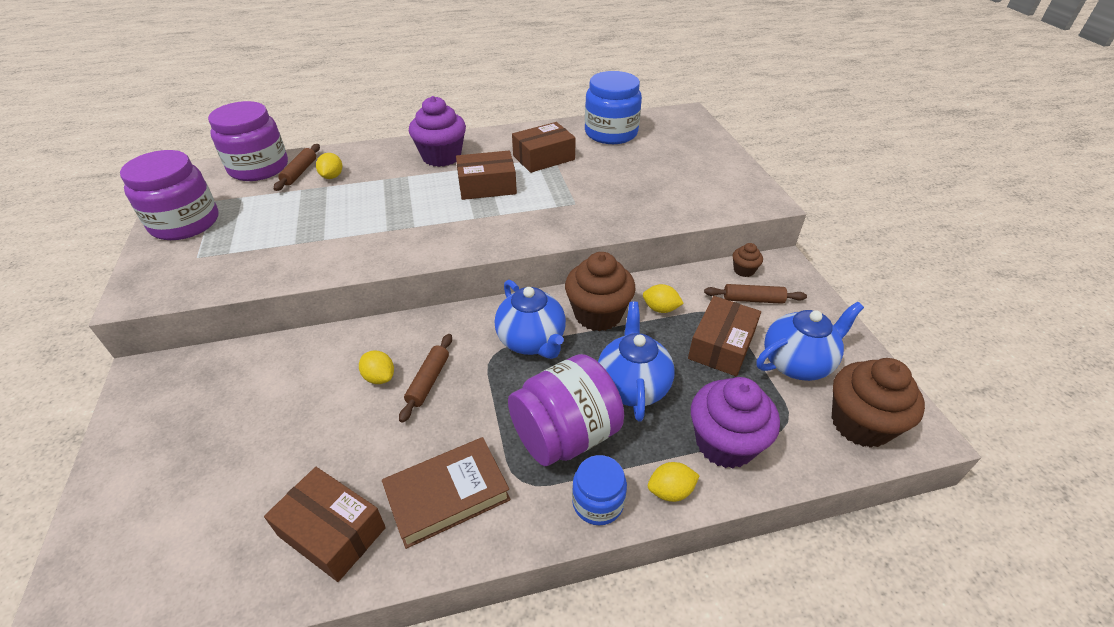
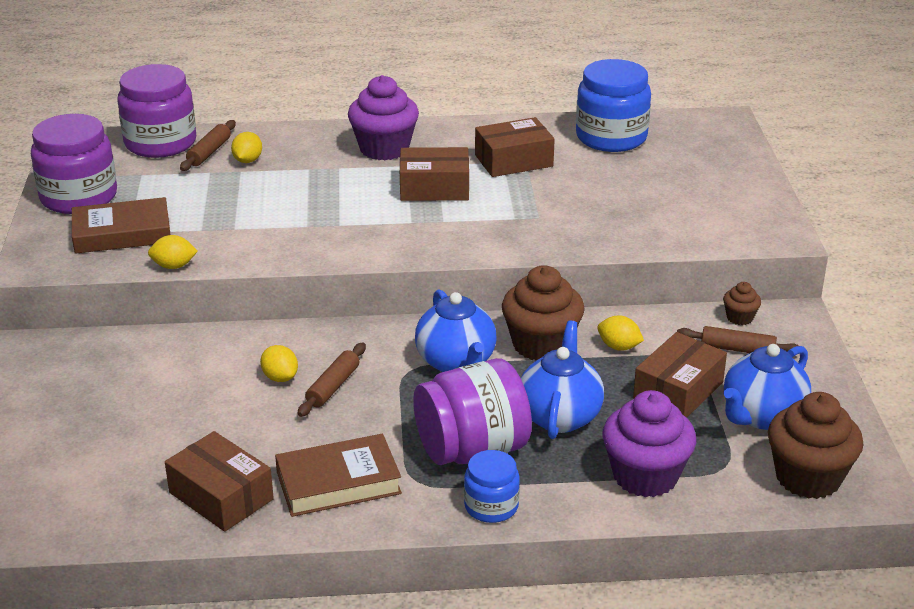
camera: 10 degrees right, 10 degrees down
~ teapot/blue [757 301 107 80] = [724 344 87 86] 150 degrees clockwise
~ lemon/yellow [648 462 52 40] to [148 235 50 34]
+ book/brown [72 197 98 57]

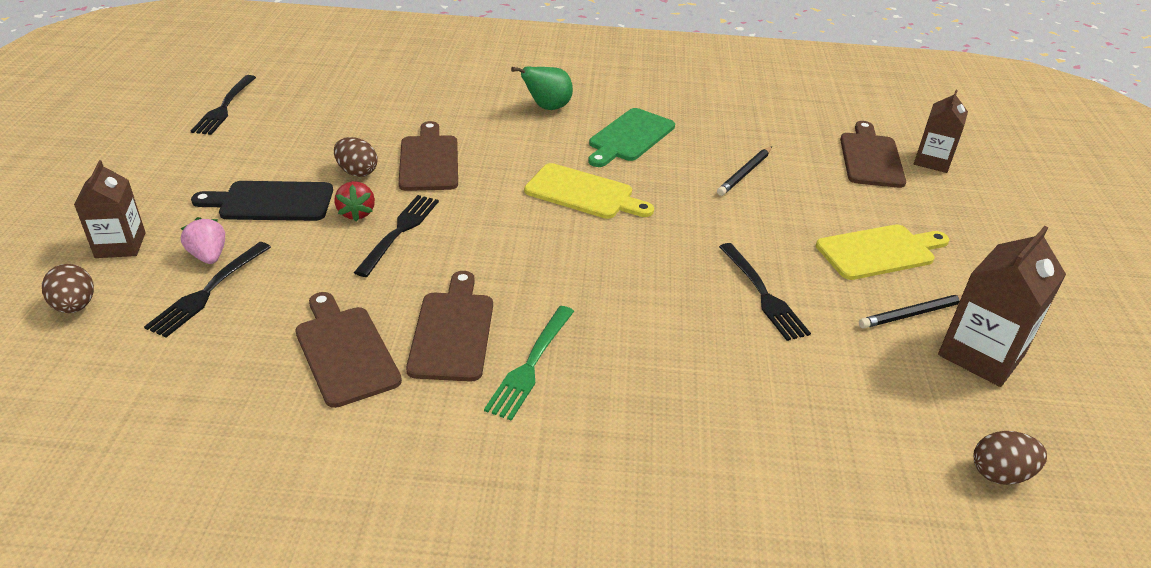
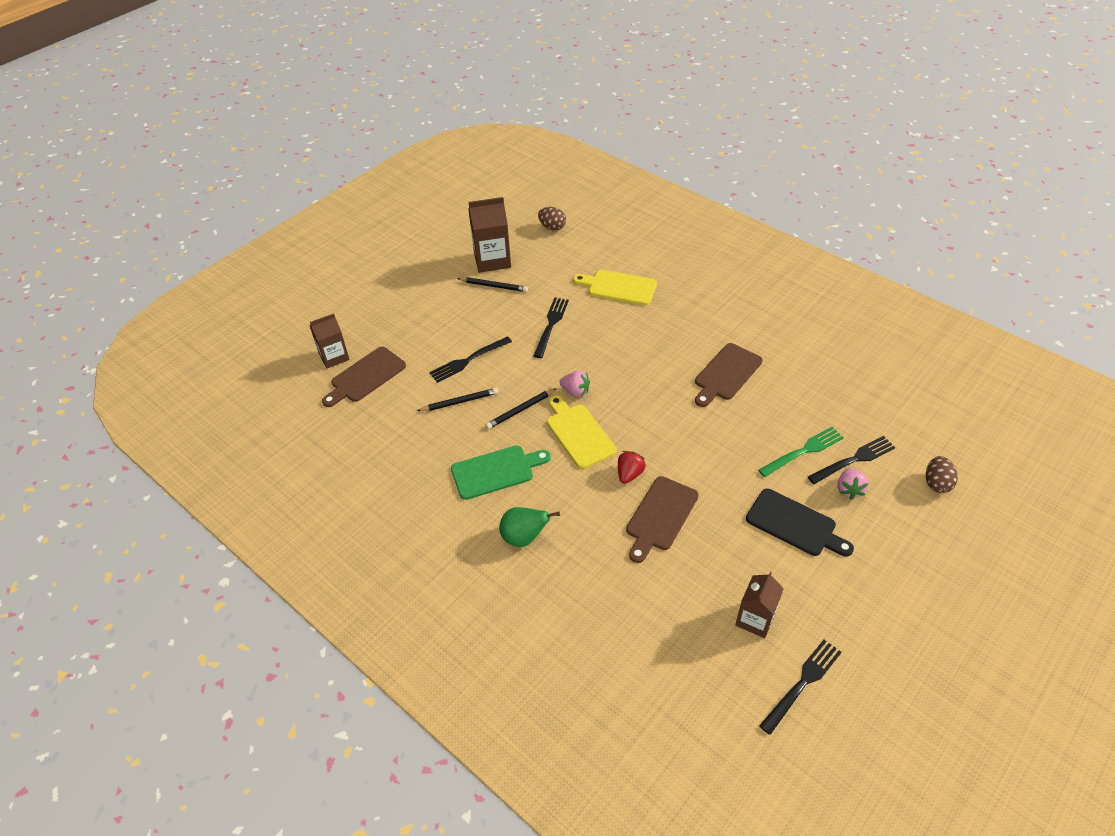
camera: 140 degrees left, 10 degrees up
- egg/brown [334 137 43 40]
~ carton/brown [74 160 72 98] to [735 572 49 66]
~ strawberry/red [334 181 41 41] to [618 451 28 33]
~ fork/black [354 195 85 82] to [429 336 83 47]
~ cutting board/yellow [816 224 133 56] to [573 270 84 36]
- cutting board/brown [295 292 107 116]
~ fork/green [484 306 90 115] to [758 427 86 50]
+ strawberry/pink [559 370 31 27]
+ pencil/black [486 388 71 41]

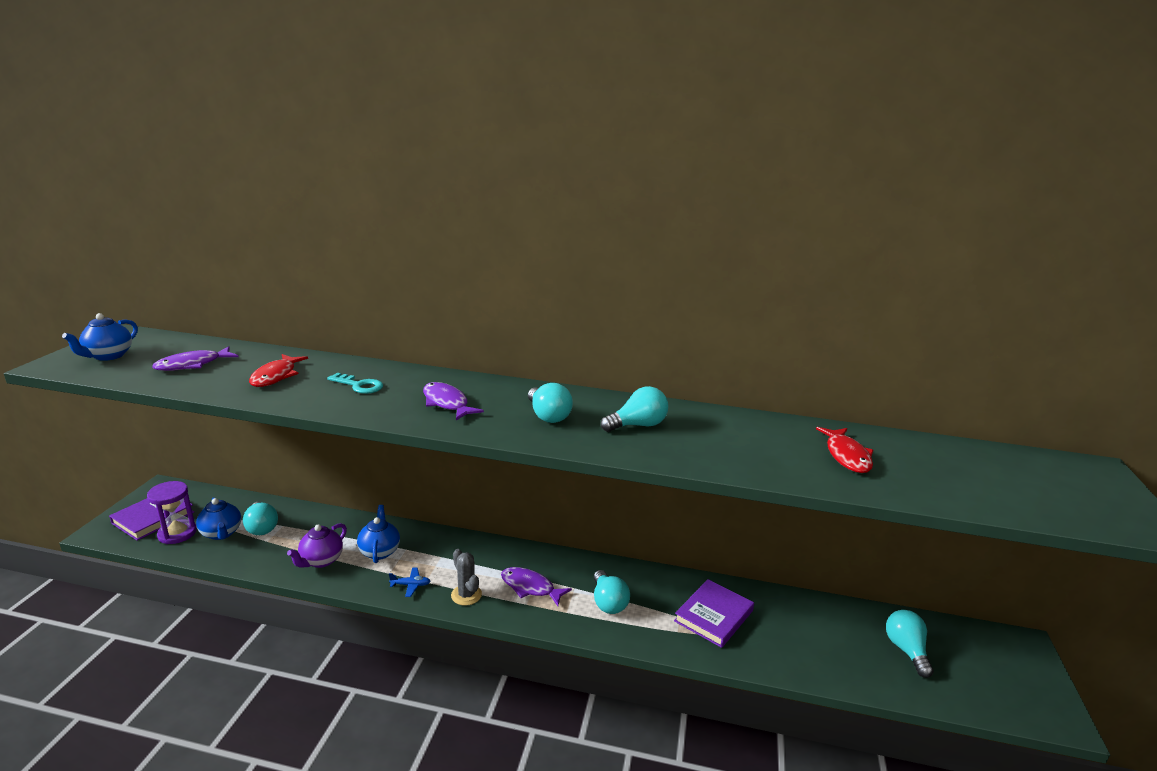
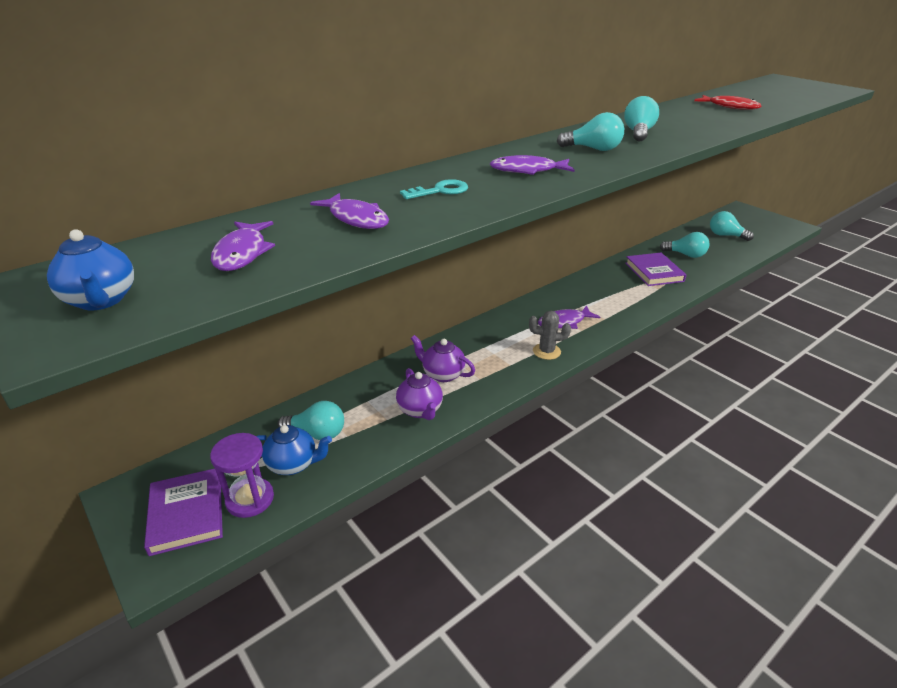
camera: 50 degrees left, 10 degrees up
~ fish/red [249 354 59 33] to fish/purple [310 193 79 36]
~ teapot/blue [357 505 43 58] to teapot/purple [411 335 64 47]
- plane/blue [389 567 42 30]
~ light bulb/turquoise [594 570 36 44] to [660 232 49 26]

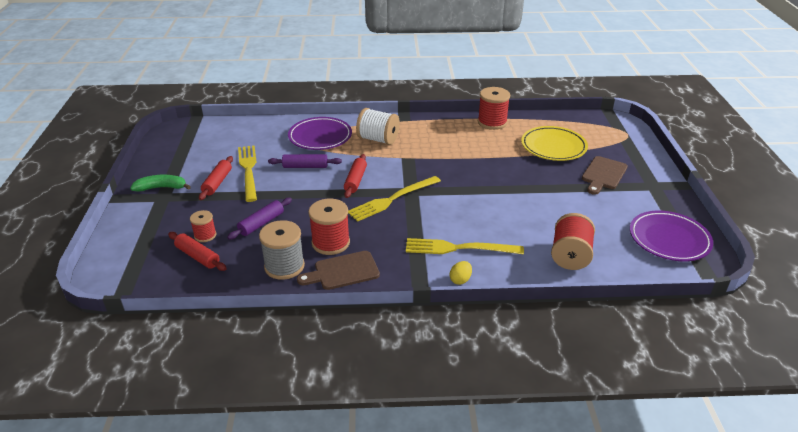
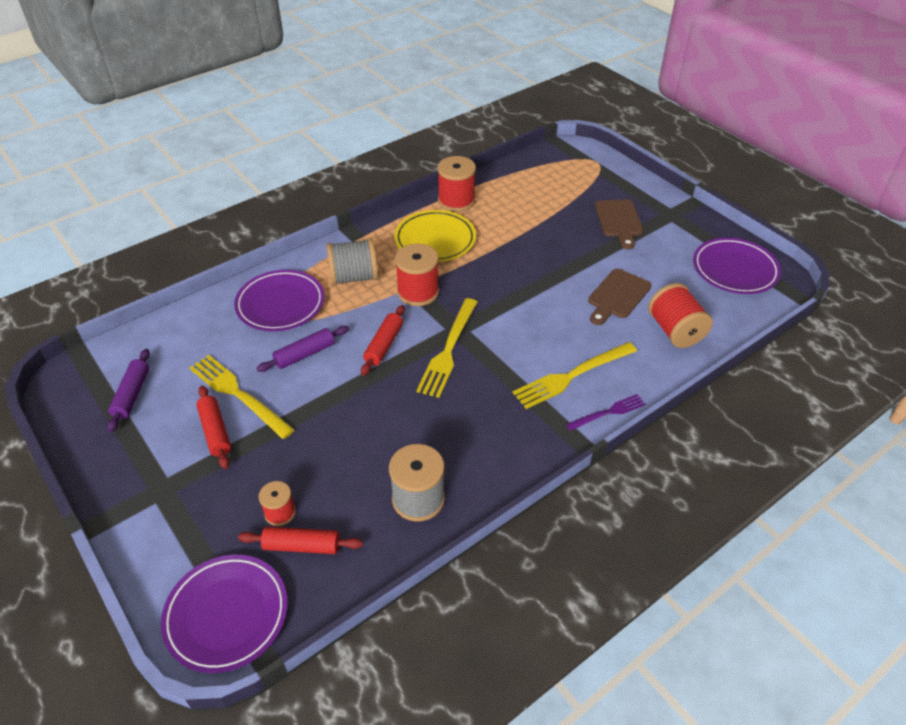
camera: 35 degrees left, 10 degrees up
~ spool/white [356 108 44 37] to spool/grey [327 238 51 47]
~ plate/yellow [521 126 67 35] to [394 210 82 52]
~ rolling pin/red [344 154 23 44] = [361 305 44 71] 45 degrees clockwise
- banana/green [130 175 61 17]
~ rolling pin/purple [227 198 65 42] to [107 349 43 83]
~ spool/red [308 199 42 56] to [395 244 44 62]
~ cutting board/brown [297 251 83 39] to [588 269 64 56]
~ egg/yellow [450 261 22 24] to fork/purple [566 394 79 37]
+ plate/purple [161 555 127 118]

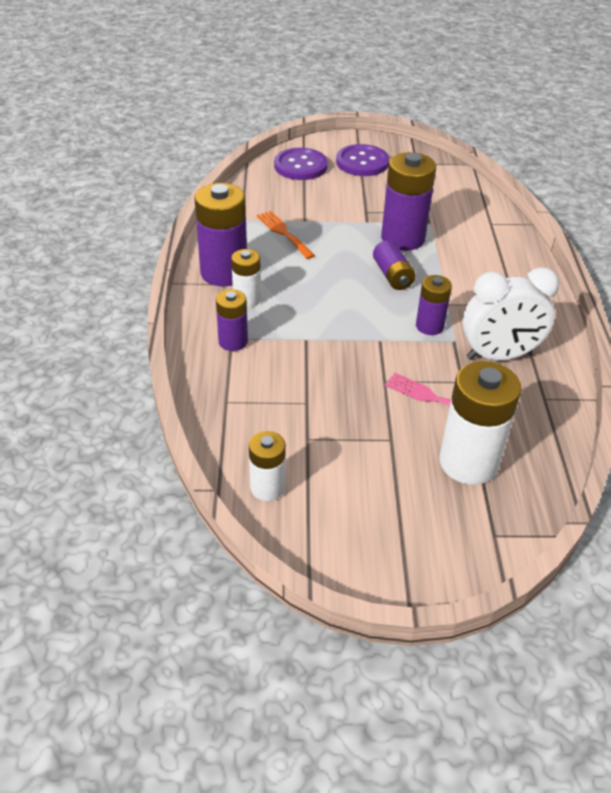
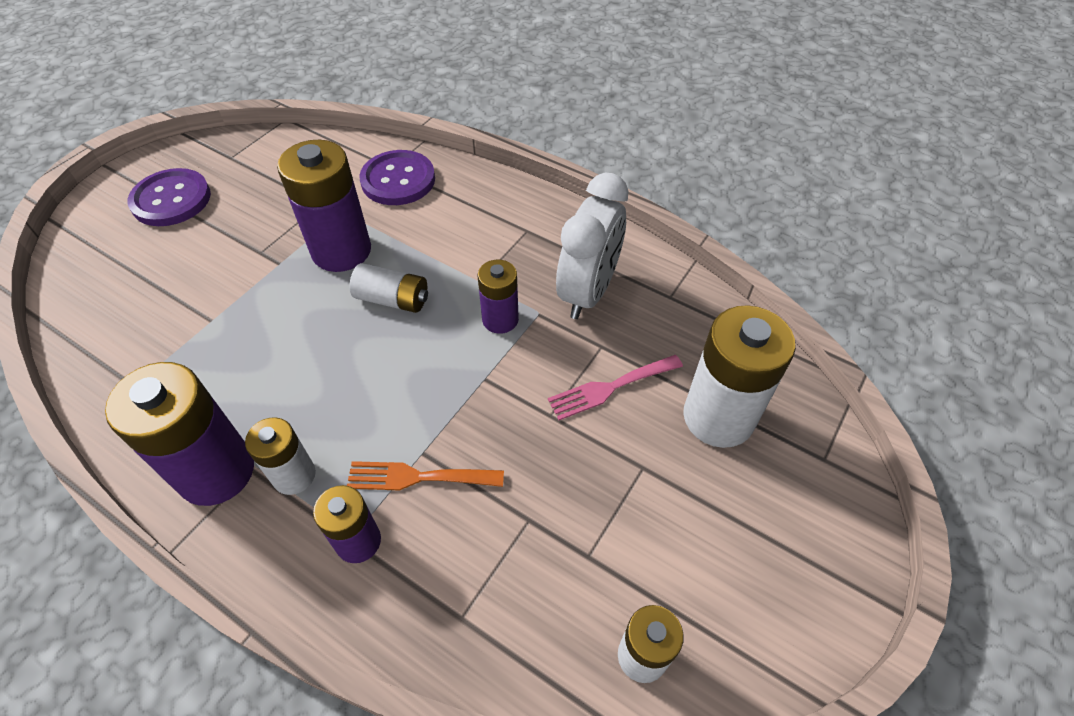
camera: 55 degrees left, 10 degrees up
~ button/purple [274 148 54 32] to [359 150 76 55]
~ fork/orange [257 211 58 48] to [347 461 157 29]
~ battery/purple [373 240 43 50] to battery/white [350 263 78 50]

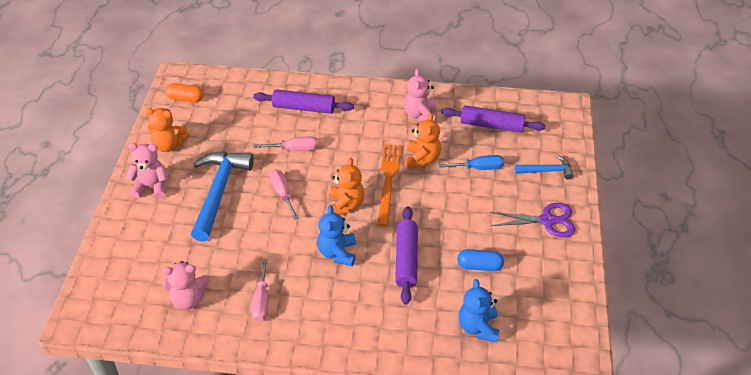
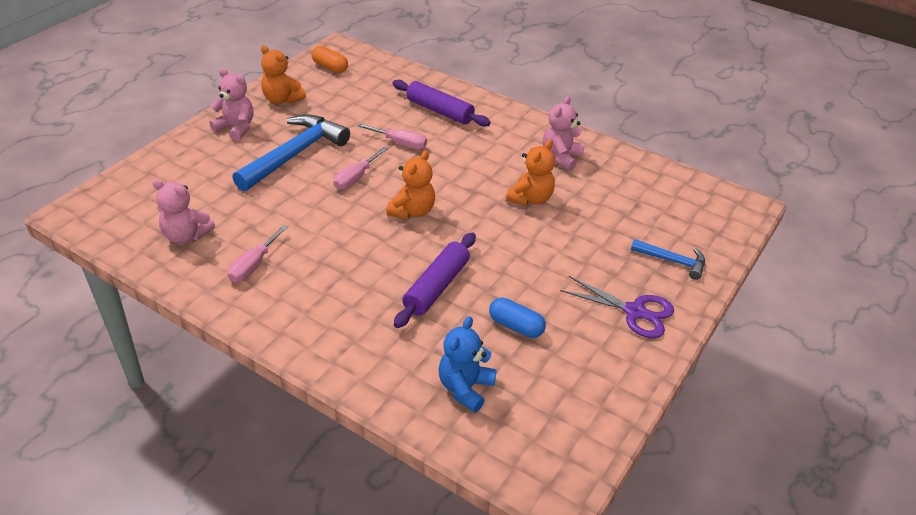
camera: 25 degrees right, 5 degrees down
- rolling pin/purple [441 105 105 28]
- fork/orange [377 144 25 83]
- screwdriver/blue [439 155 65 15]
~ screwdriver/pink [270 170 29 50] = [333 147 55 43] 150 degrees counterclockwise
- teddy bear/blue [317 205 39 61]

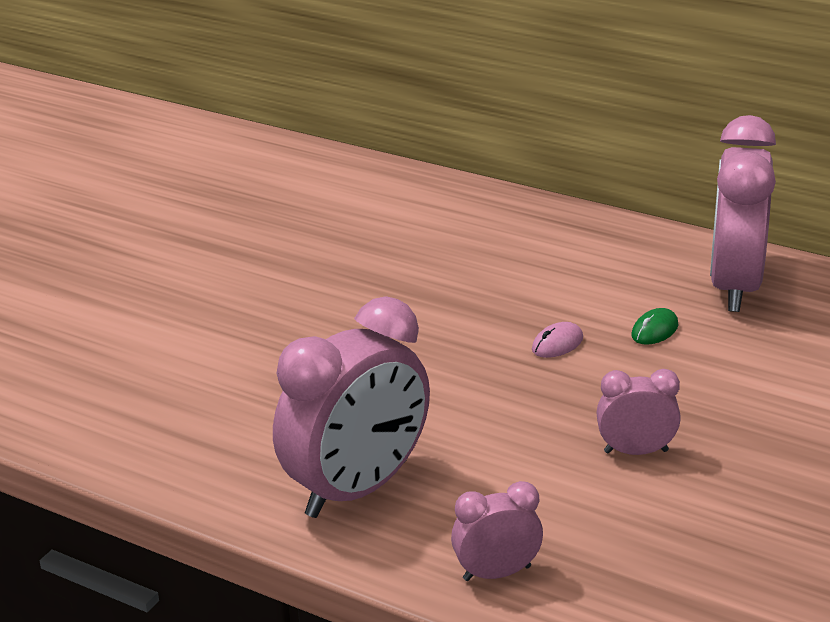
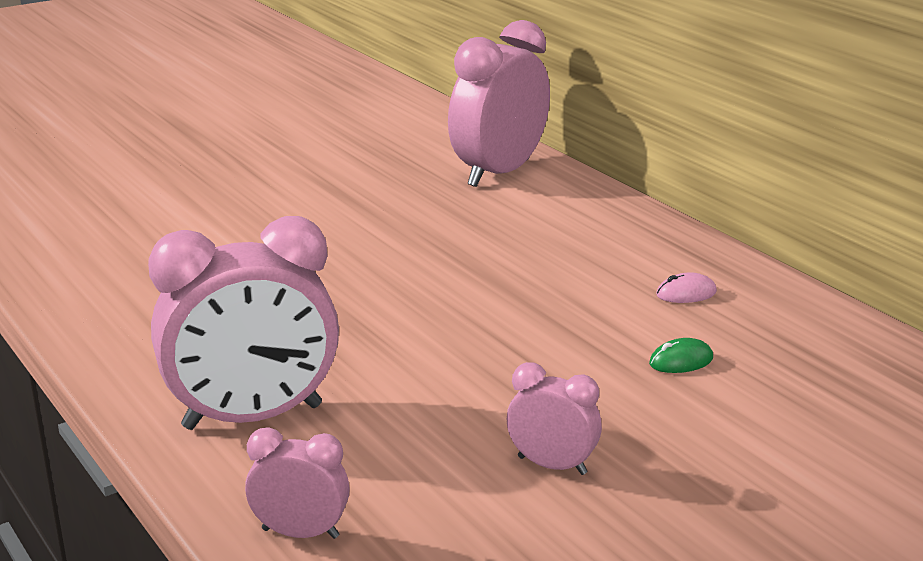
camera: 25 degrees right, 5 degrees down
~ clock/pink [710 115 66 197] to [448 20 102 167]
~ mouse/pink [532 322 51 36] to [656 273 61 30]

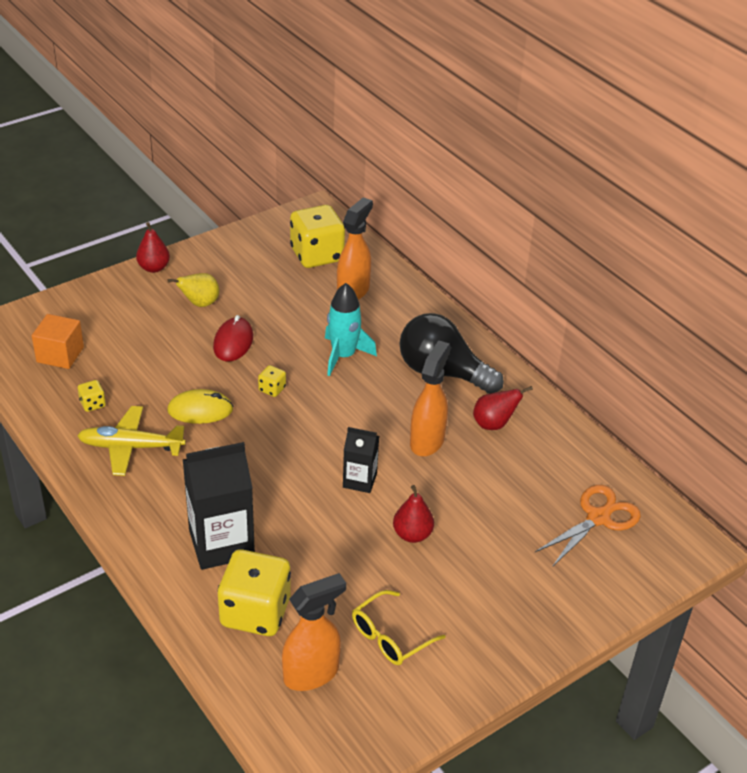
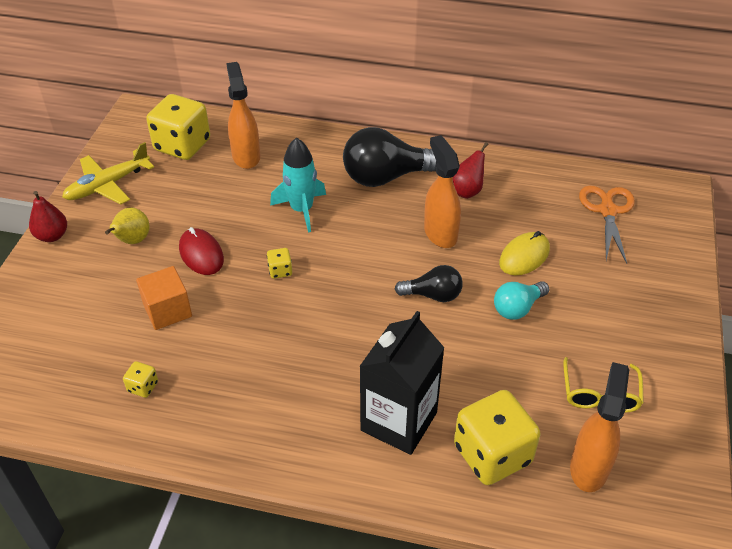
camera: 40 degrees left, 5 degrees up
~ cube/orange [32 314 52 55] to [136 266 56 64]
~ mouse/yellow [167 389 66 35] to [499 231 51 45]
~ plane/yellow [77 406 109 70] to [62 142 92 63]
~ carton/black [343 427 36 66] to light bulb/black [395 265 68 37]
~ pear/red [393 485 41 58] to light bulb/turquoise [494 281 56 39]

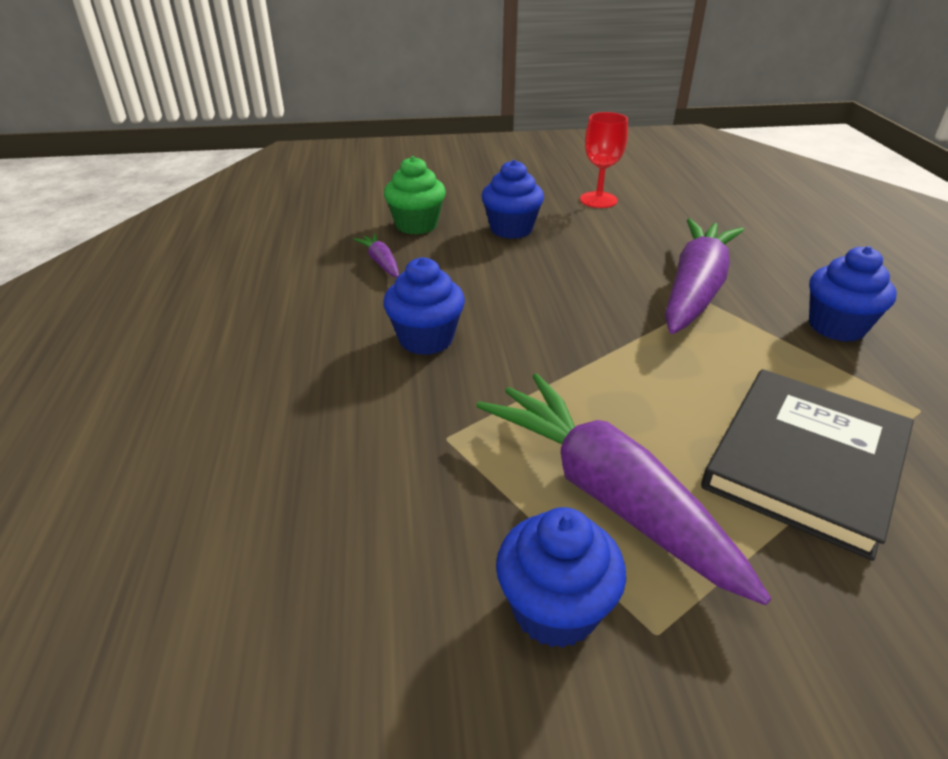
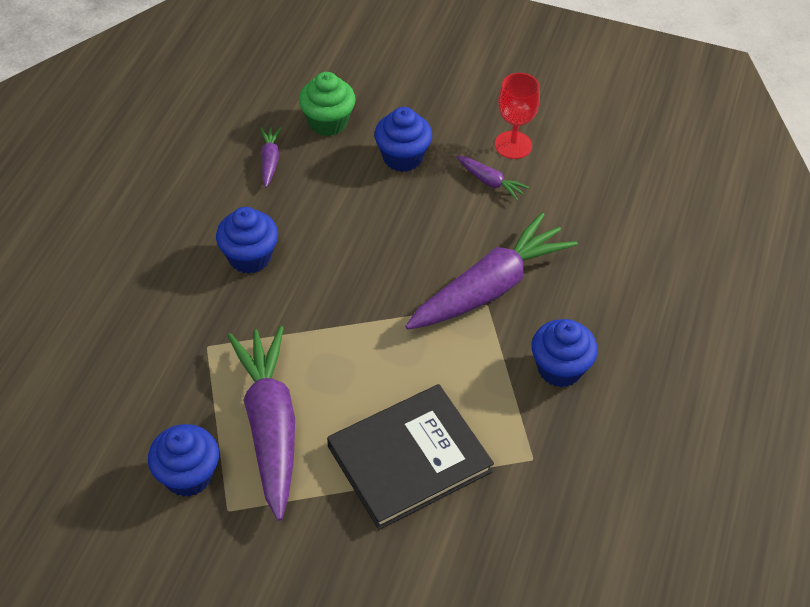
camera: 25 degrees right, 15 degrees up
+ carrot/purple [456 155 73 45]

